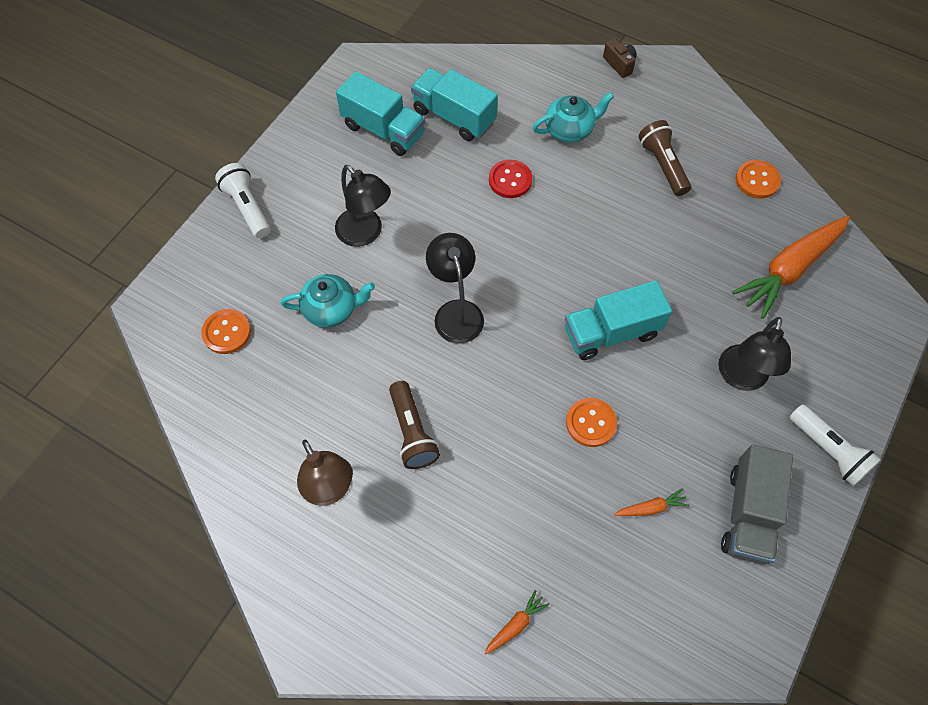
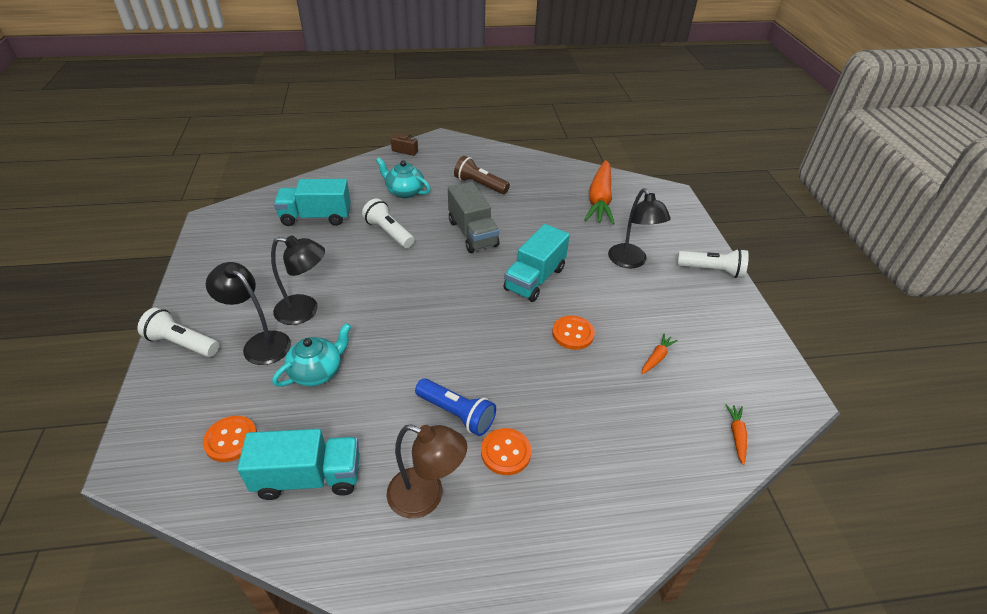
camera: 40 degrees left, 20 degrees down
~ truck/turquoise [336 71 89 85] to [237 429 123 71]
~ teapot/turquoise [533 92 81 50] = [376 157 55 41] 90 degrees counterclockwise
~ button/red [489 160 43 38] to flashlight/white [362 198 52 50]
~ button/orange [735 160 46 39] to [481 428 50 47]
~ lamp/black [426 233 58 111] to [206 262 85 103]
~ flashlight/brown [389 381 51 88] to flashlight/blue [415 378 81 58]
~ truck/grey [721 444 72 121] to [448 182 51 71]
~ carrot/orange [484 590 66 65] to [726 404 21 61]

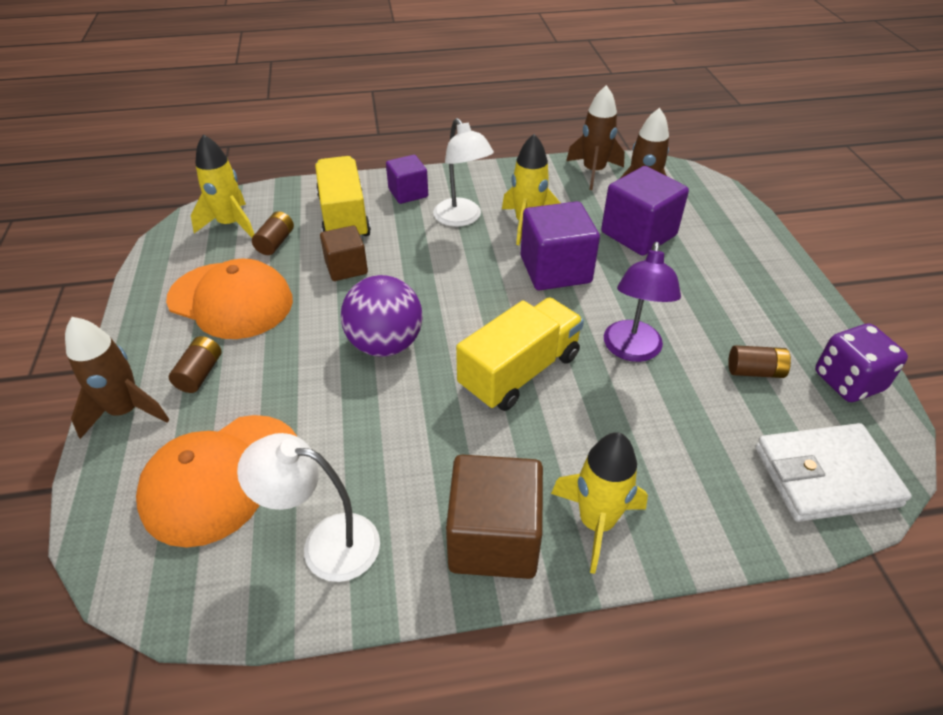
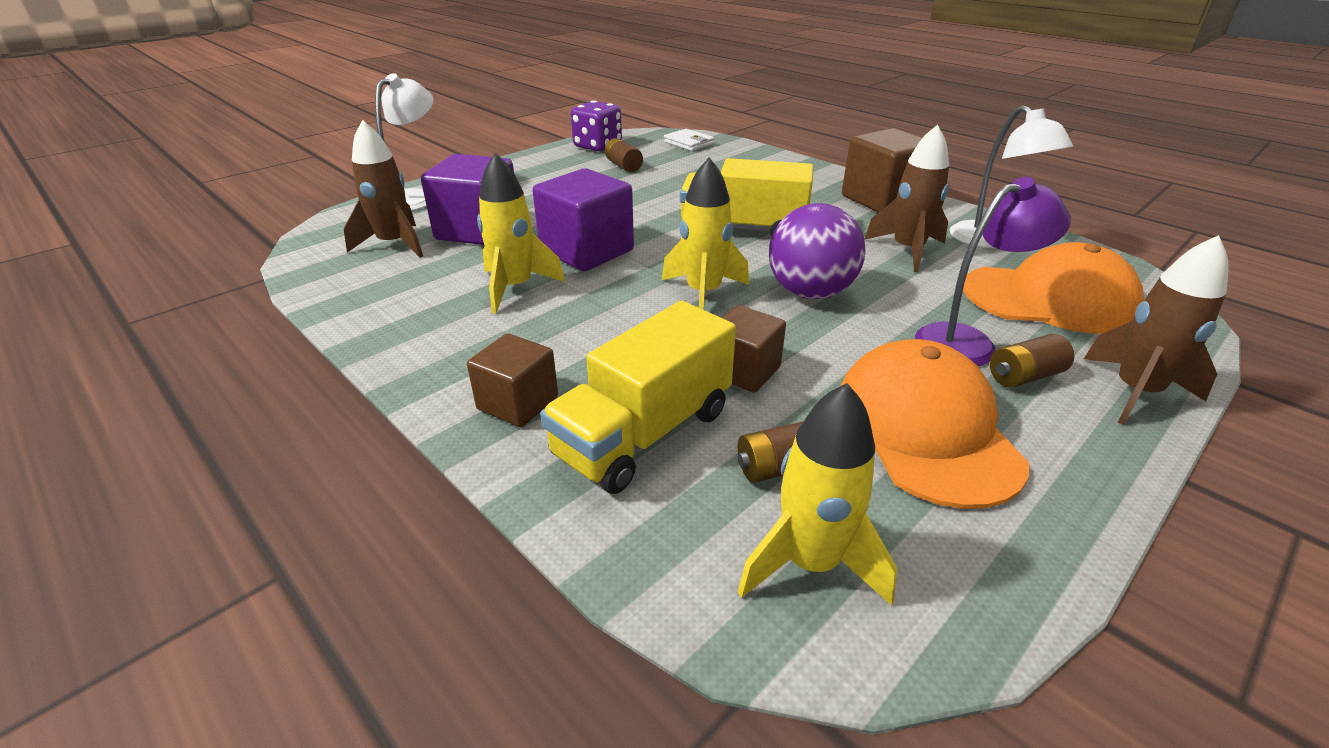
camera: 125 degrees left, 10 degrees down
~ rocket/brown [566 85 59 105] to [864 125 85 147]
~ lamp/white [433 118 61 109] to [375 73 59 138]
~ cube/purple [386 155 42 49] to cube/brown [467 333 91 94]
~ lamp/purple [604 242 77 120] to [915 177 156 189]
~ wallet/white [755 423 157 99] = [664 129 51 22] x0.57
~ rocket/yellow [551 432 97 142] to [662 157 87 153]

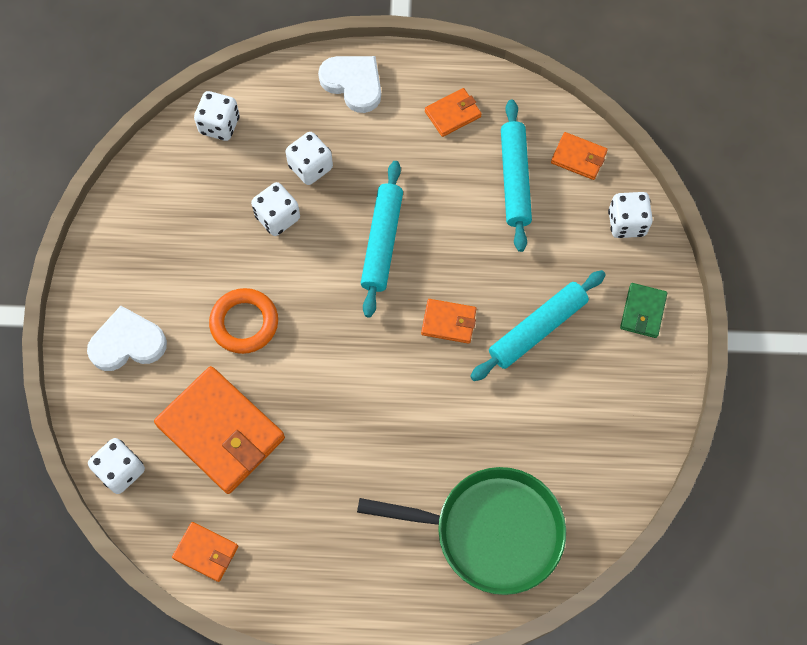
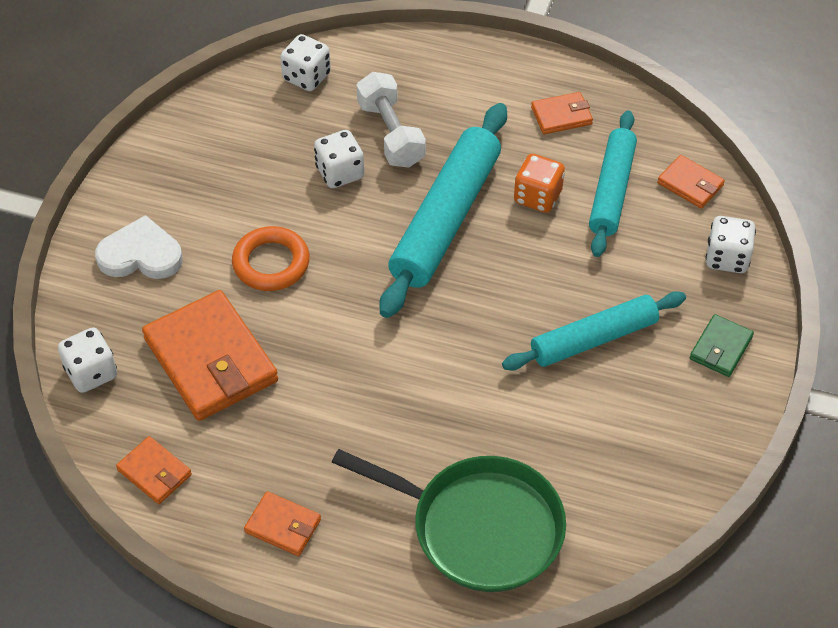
camera: 15 degrees right, 15 degrees down
- heart/white [318 56 63 57]
~ dice/white [285 132 48 53] to dumbbell/white [357 72 69 96]
~ rolling pin/turquoise [361 161 42 156] = [379 103 128 215] x1.51
~ wallet/orange [421 299 56 45] to [244 491 77 65]
+ dice/orange [514 154 51 59]

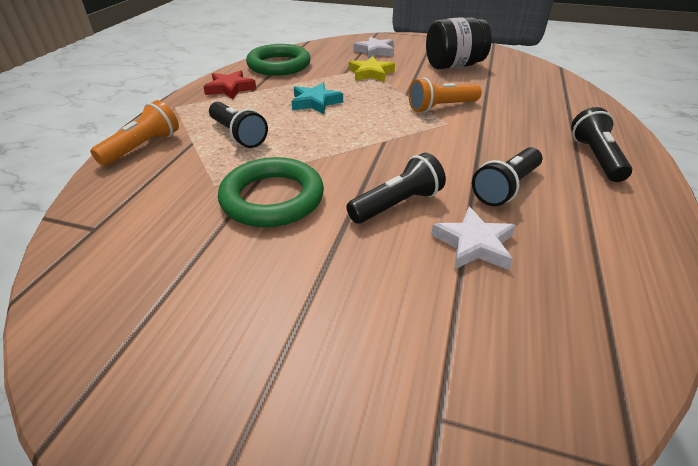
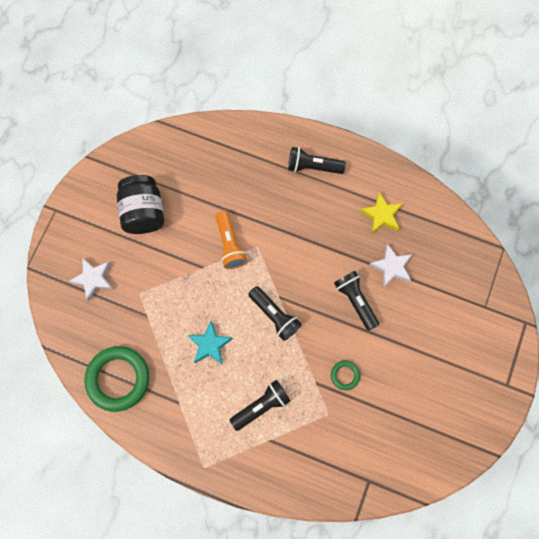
camera: 85 degrees left, 35 degrees up
~ star/yellow [349 56 46 26] to [360 192 43 42]
- star/red [203 70 53 29]
- flashlight/orange [90 100 89 66]
~ flashlight/black [472 147 70 59] to [248 286 53 55]
~ ring/green [218 157 106 70] = [331 361 29 29] x0.46

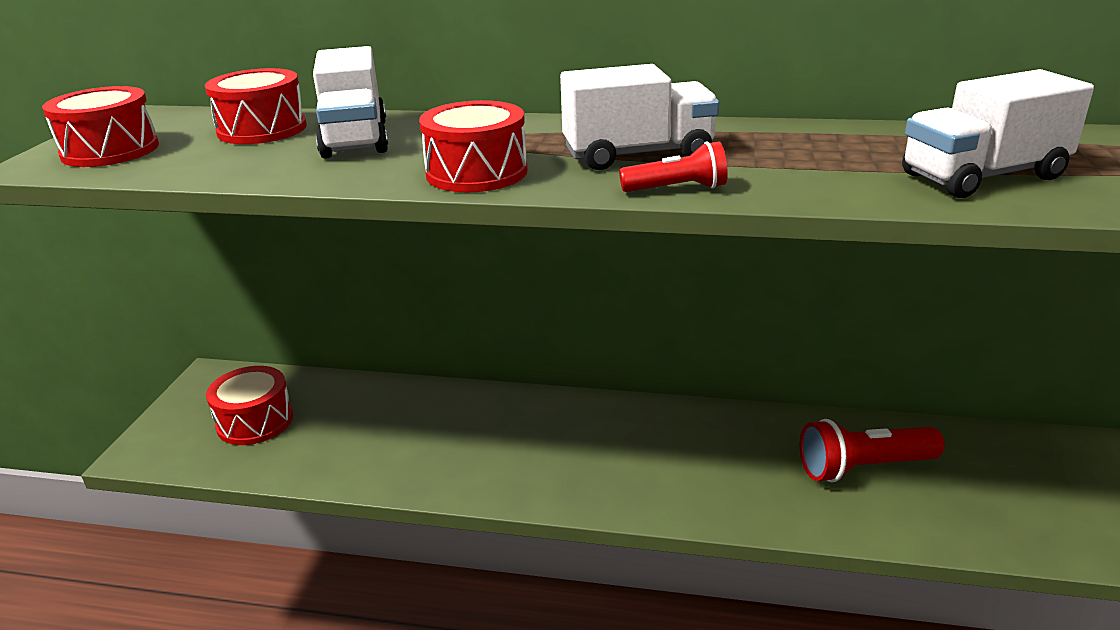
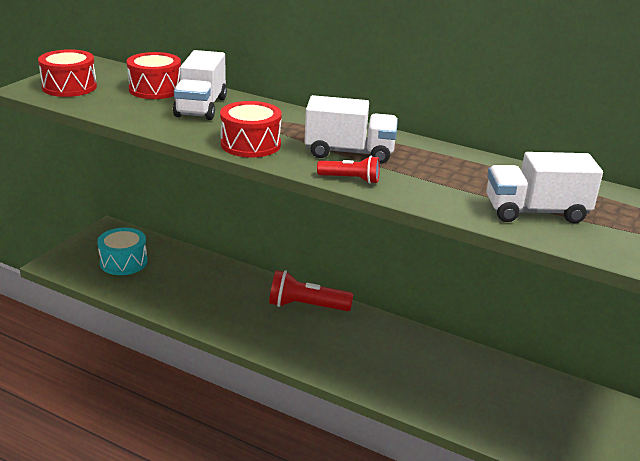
camera: 15 degrees right, 0 degrees up
~ drum/red [206 366 87 79] to drum/turquoise [97 228 51 47]
~ flashlight/red [800 419 145 63] to [269 270 84 41]

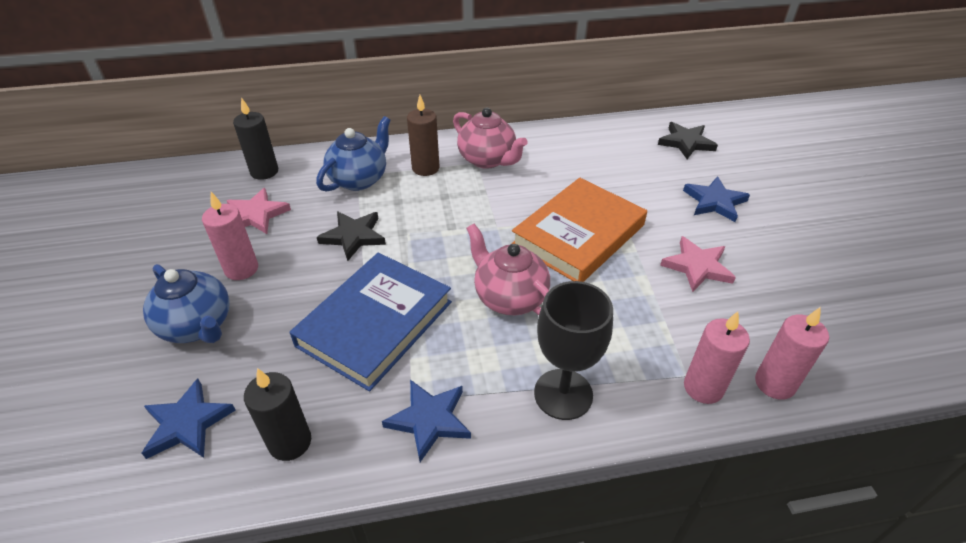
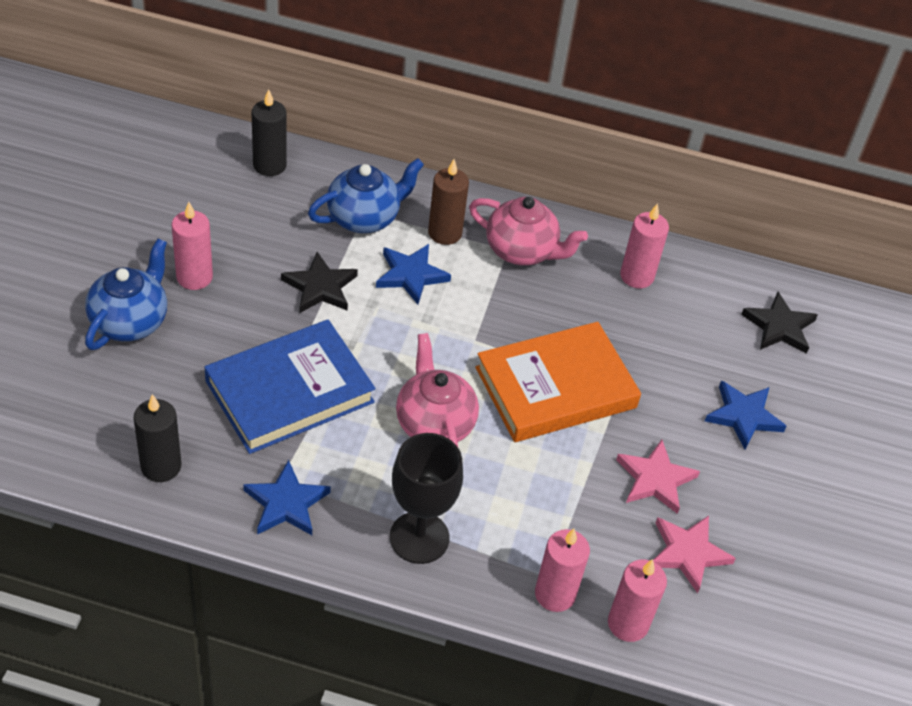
camera: 20 degrees right, 5 degrees up
~ teapot/pink [453 107 75 62] = [469 197 119 69] 45 degrees counterclockwise
~ star/pink [226 188 65 46] to [653 516 83 77]
~ teapot/blue [143 264 87 79] = [85 239 82 111] 135 degrees counterclockwise
~ star/blue [142 379 94 80] to [376 244 75 60]
+ candle/pink [620 203 49 85]

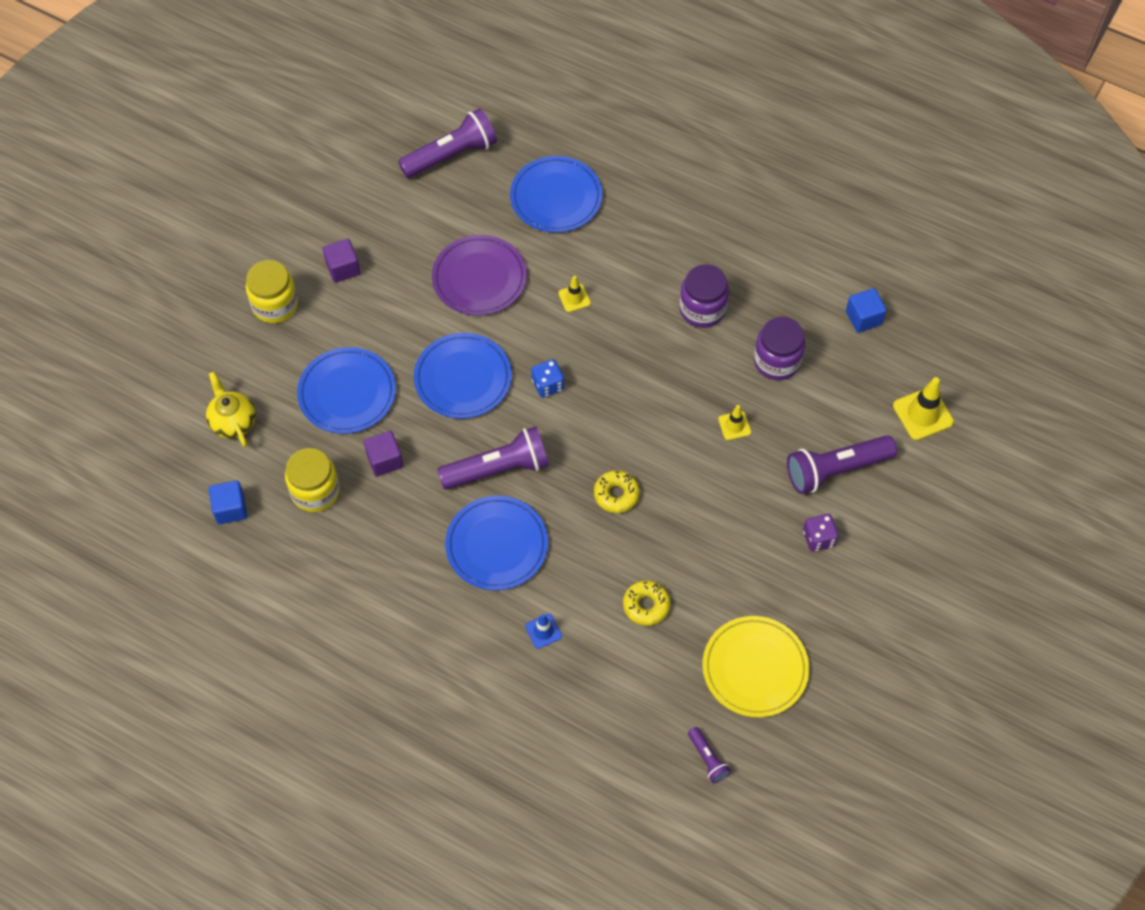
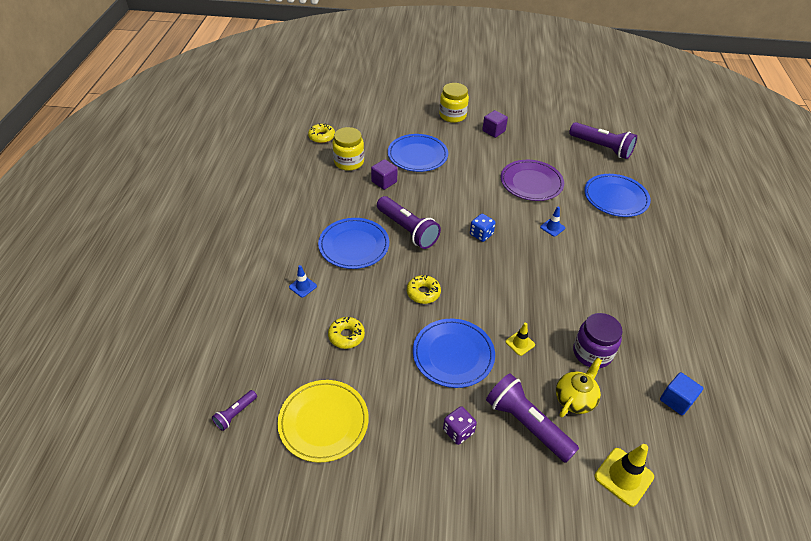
camera: 65 degrees right, 15 degrees down
- jar/purple [679 264 50 64]
~ traffic cone/yellow [558 276 33 36] to traffic cone/blue [540 206 25 31]
~ plate/blue [414 333 98 86] to [413 319 82 69]
~ teapot/yellow [206 372 50 75] to [556 357 46 60]
~ cube/blue [209 481 38 43] to donut/yellow [308 123 27 20]

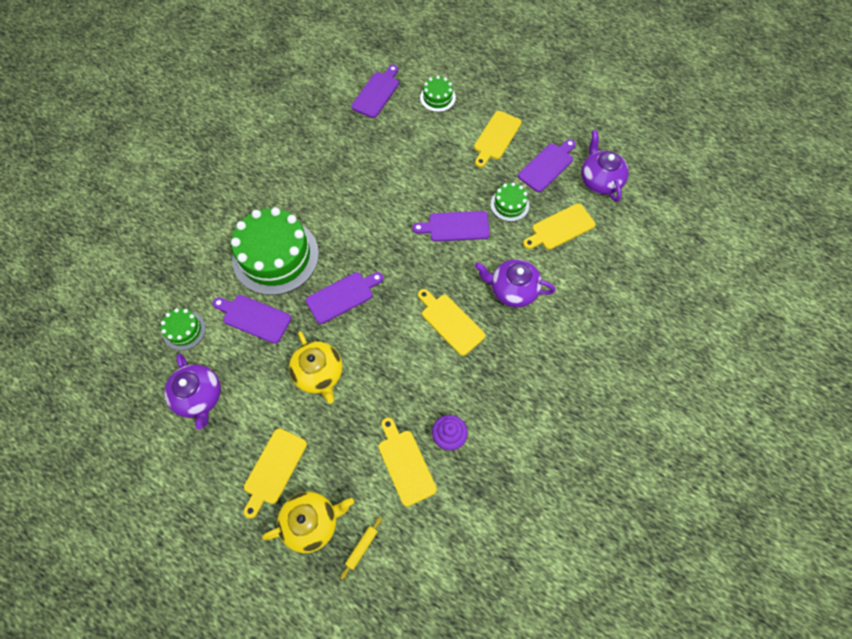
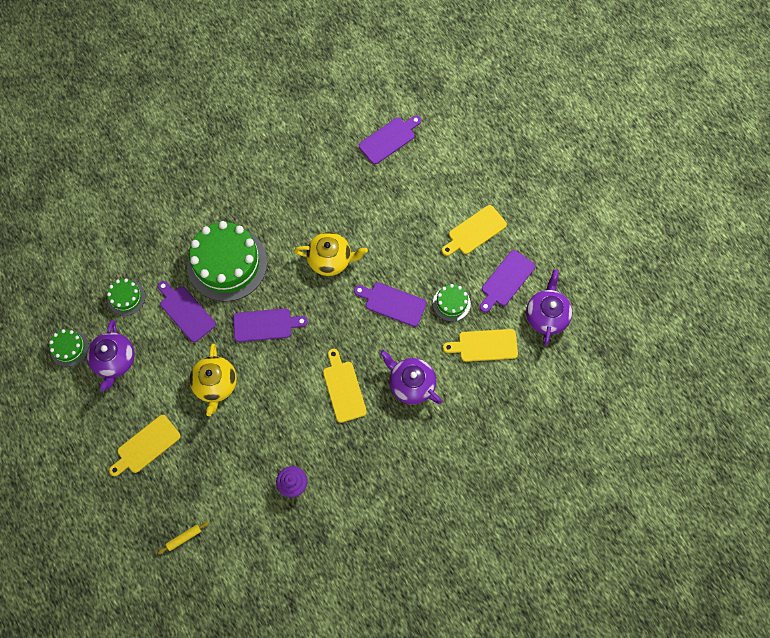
camera: 25 degrees right, 5 degrees up
~ cake/green [420 76 36 36] to [49 329 40 38]
~ cutting board/purple [518 139 58 53] = [480 250 55 62] 150 degrees clockwise
- cutting board/yellow [378 418 59 89]
~ teapot/yellow [262 492 92 61] to [294 232 74 44]

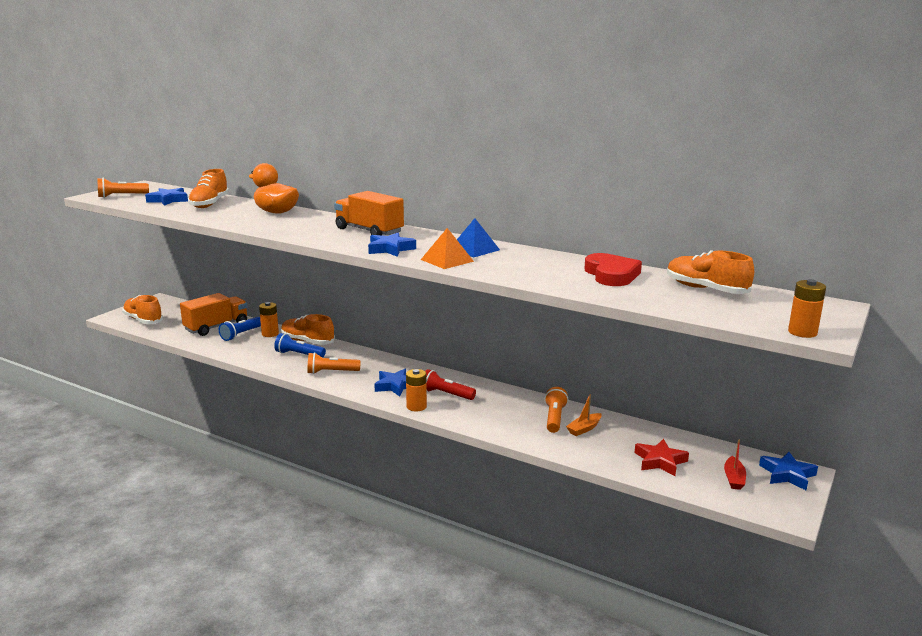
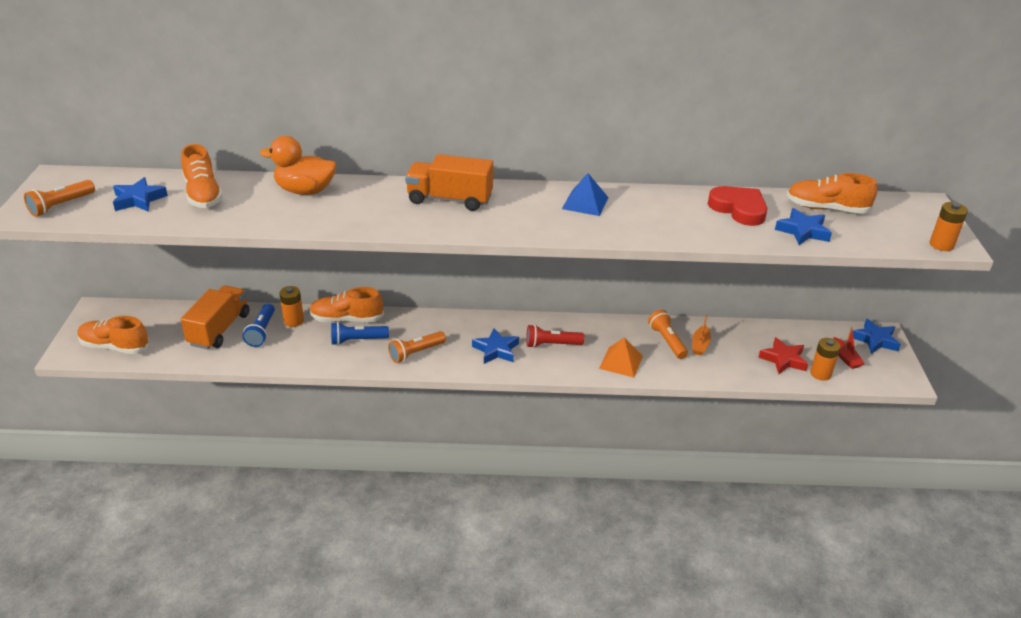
camera: 30 degrees left, 15 degrees up
~ pyramid/orange [421 228 53 41] to [599 337 44 41]
~ star/blue [368 233 48 24] to [775 208 57 37]
~ battery/orange [406 369 21 43] to [810 338 31 43]

